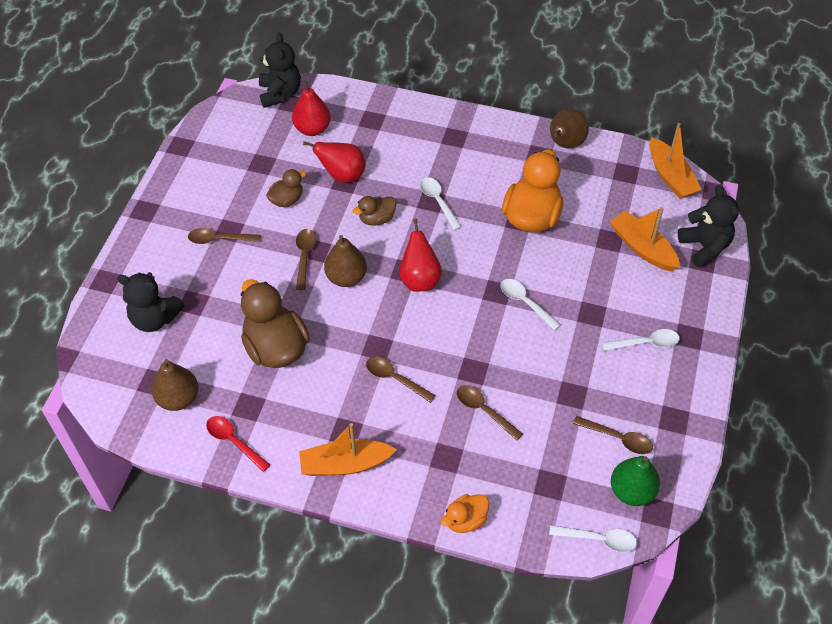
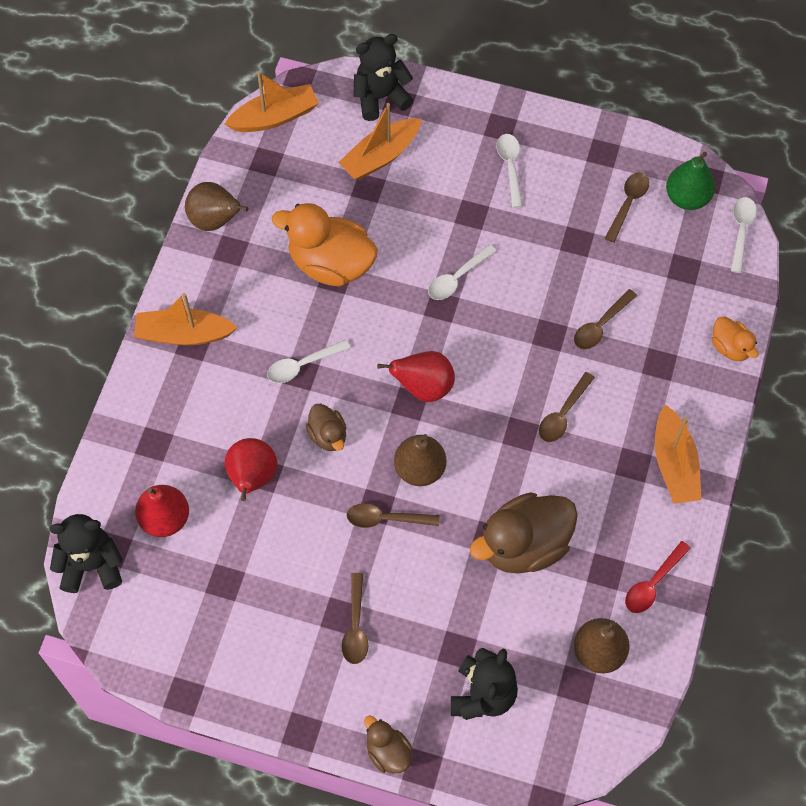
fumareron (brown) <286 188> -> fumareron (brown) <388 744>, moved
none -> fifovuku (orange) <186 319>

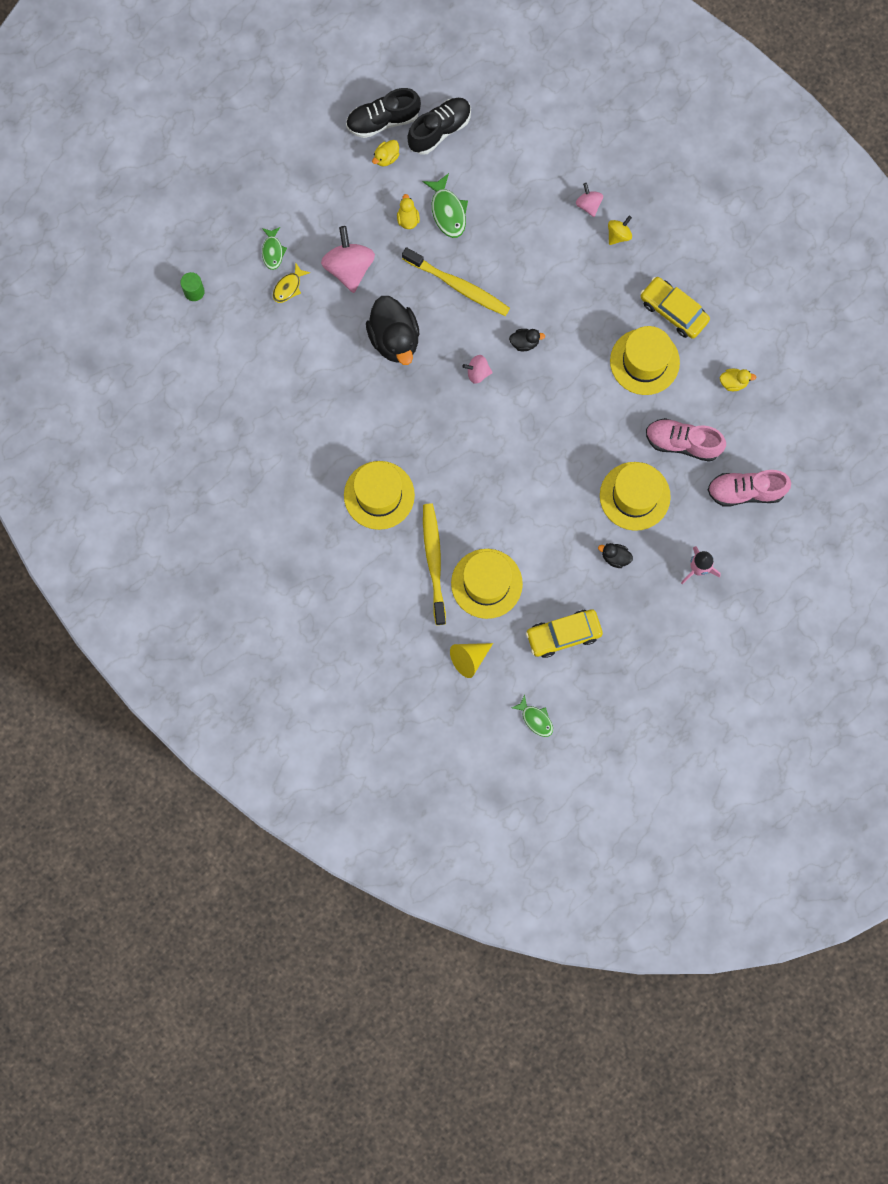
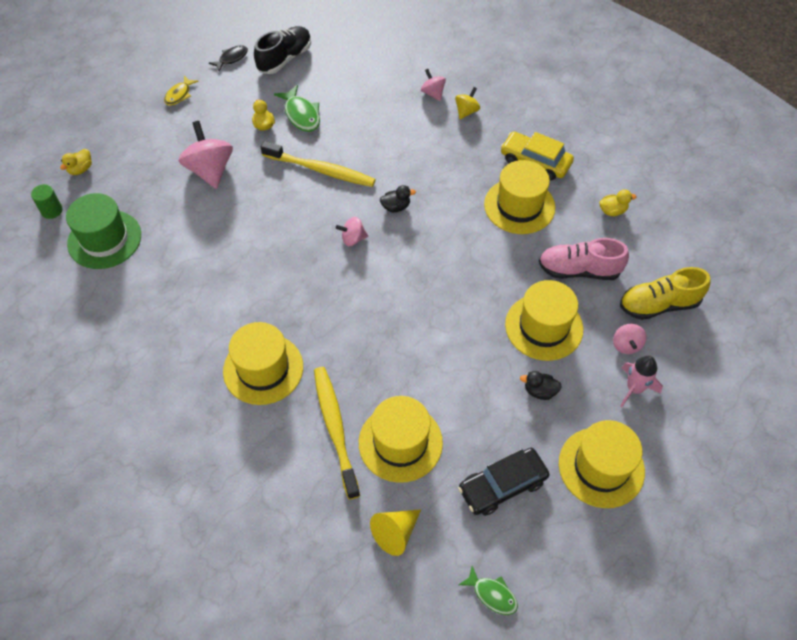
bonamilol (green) <274 248> -> none
bonamilol (yellow) <291 282> -> bonamilol (yellow) <181 91>, moved
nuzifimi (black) <383 113> -> bonamilol (black) <228 58>
fumareron (black) <392 330> -> none
fumareron (yellow) <385 153> -> fumareron (yellow) <76 162>, moved
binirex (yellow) <564 633> -> binirex (black) <503 482>
nuzifimi (pink) <749 488> -> nuzifimi (yellow) <665 293>
none -> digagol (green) <103 231>
none -> digagol (yellow) <602 464>
none -> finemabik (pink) <629 339>

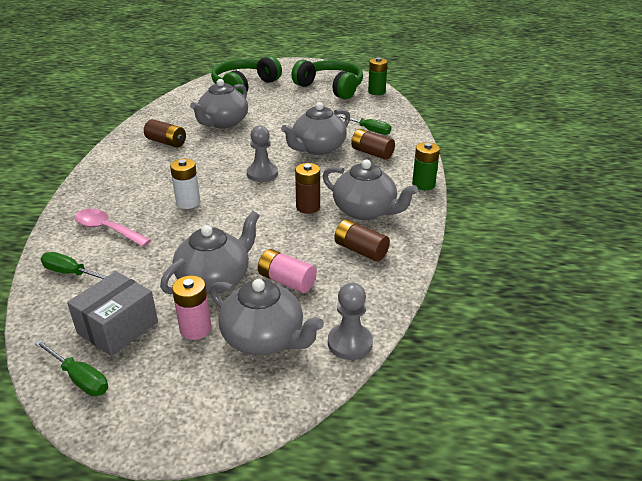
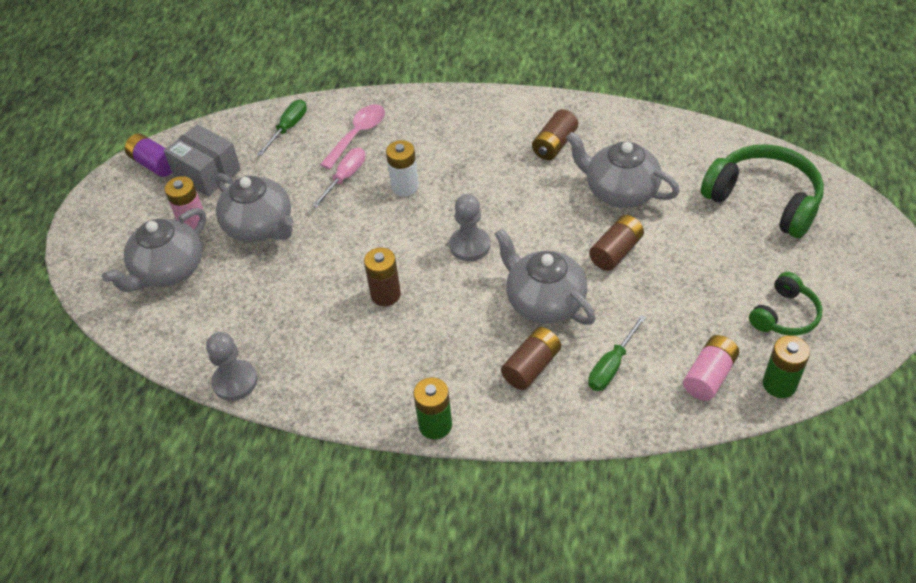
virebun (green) <71 368> -> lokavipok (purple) <148 155>
lokavipok (pink) <287 271> -> lokavipok (pink) <711 368>, moved
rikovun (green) <327 79> -> rikovun (green) <785 304>, x0.57
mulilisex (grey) <370 190> -> none
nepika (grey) <350 321> -> nepika (grey) <231 366>, moved
lokavipok (brown) <362 240> -> lokavipok (brown) <616 243>, moved
none -> virebun (pink) <338 178>

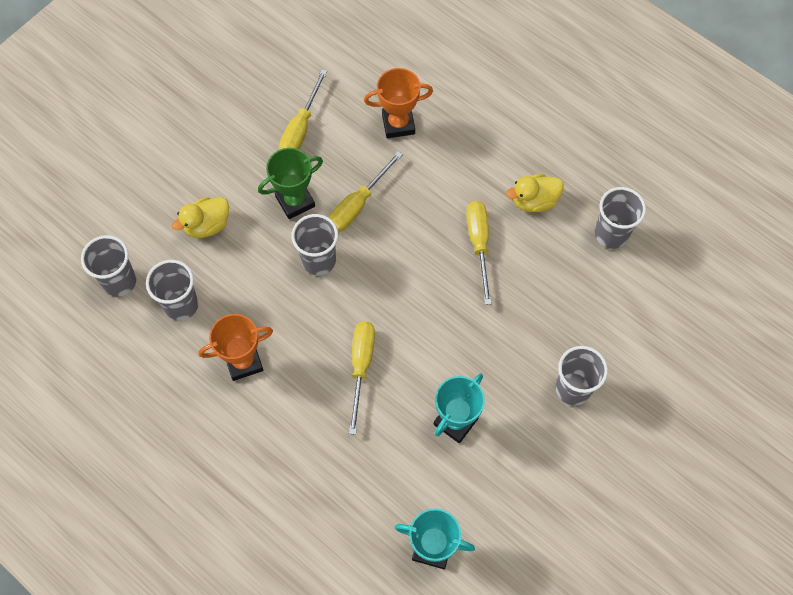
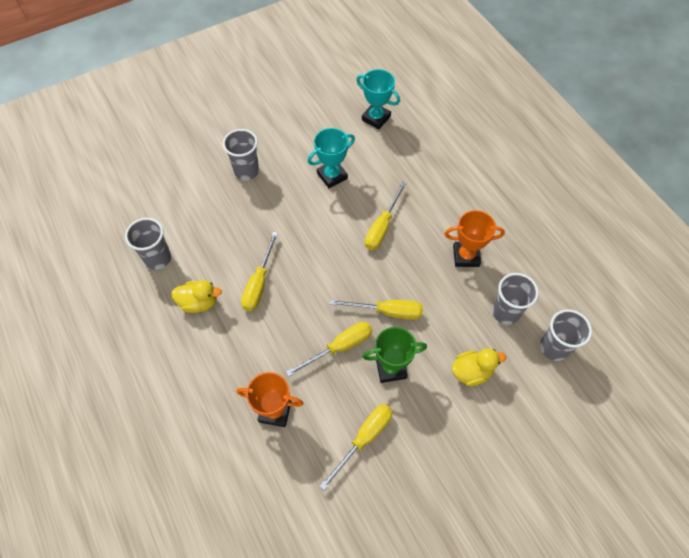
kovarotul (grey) <314 244> -> virebun (yellow) <376 310>

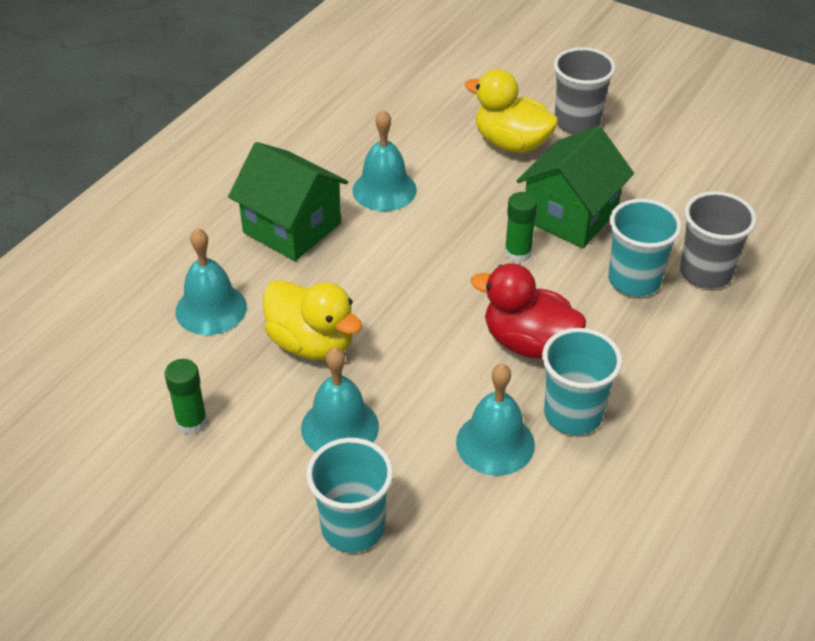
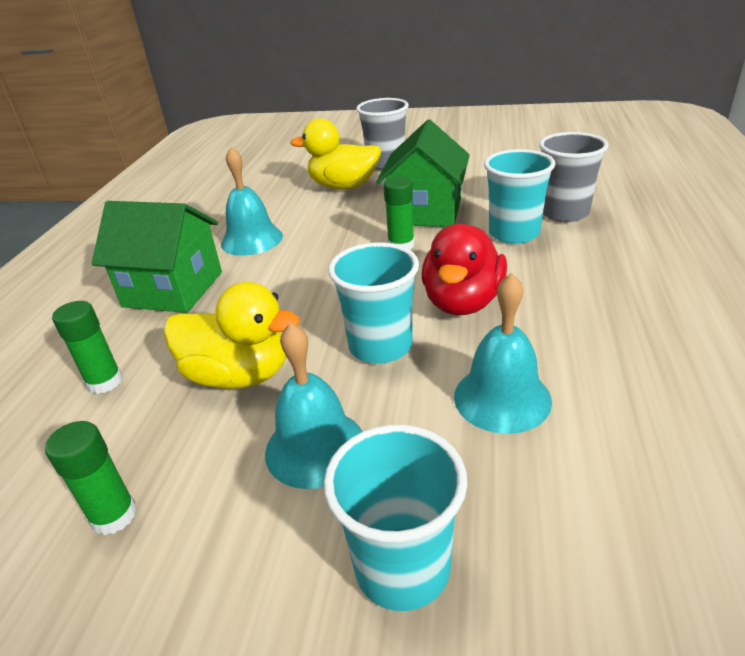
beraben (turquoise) <211 281> -> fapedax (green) <87 347>
fumareron (red) <528 310> -> fumareron (red) <464 269>, 75 degrees counterclockwise
kovarotul (turquoise) <582 381> -> kovarotul (turquoise) <373 303>, moved

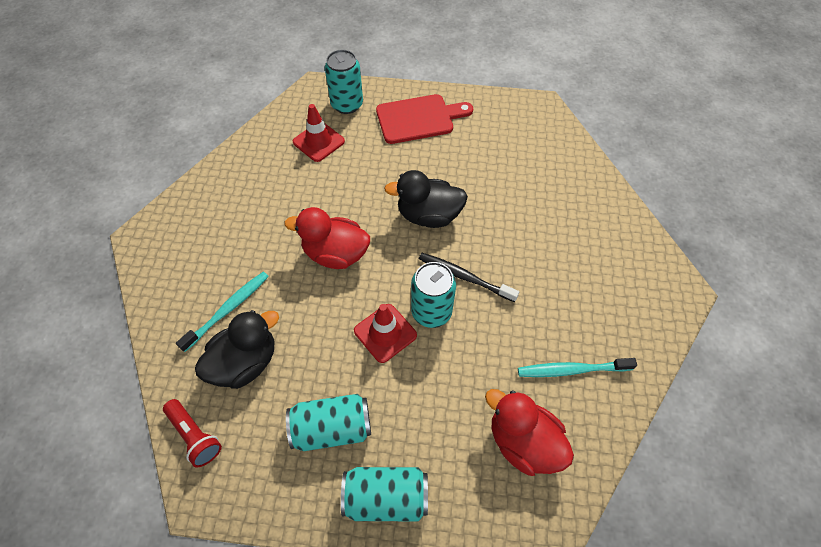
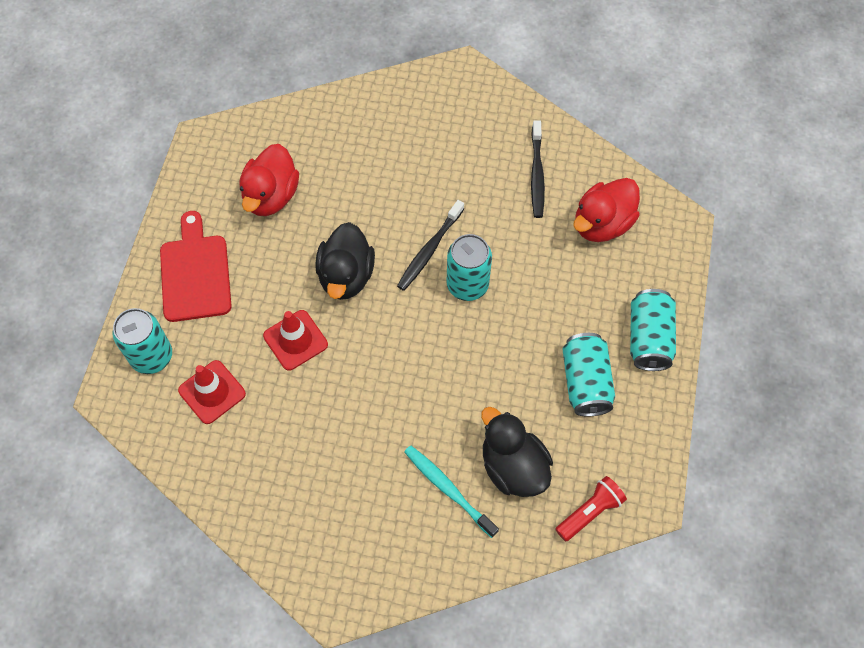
fumareron (red) <327 238> -> fumareron (red) <269 180>, moved
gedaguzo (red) <385 333> -> gedaguzo (red) <295 340>, moved
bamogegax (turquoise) <577 367> -> bamogegax (black) <538 169>

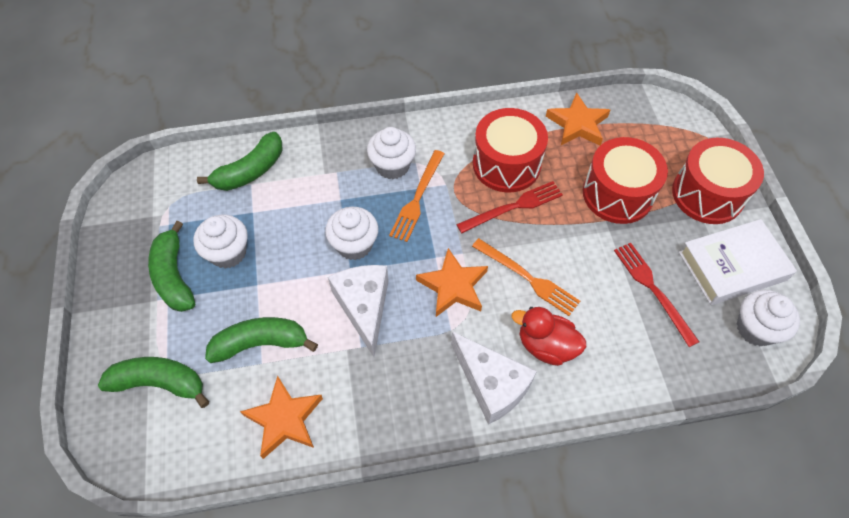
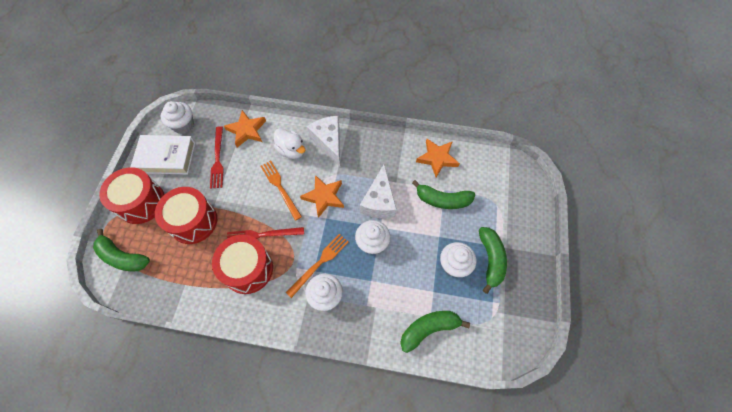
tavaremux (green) <153 382> -> tavaremux (green) <121 250>, moved
fumareron (red) <549 336> -> fumareron (white) <289 143>
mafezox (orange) <578 118> -> mafezox (orange) <245 128>, moved

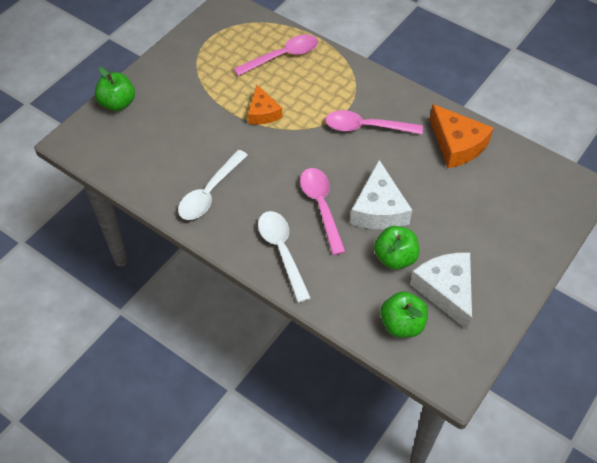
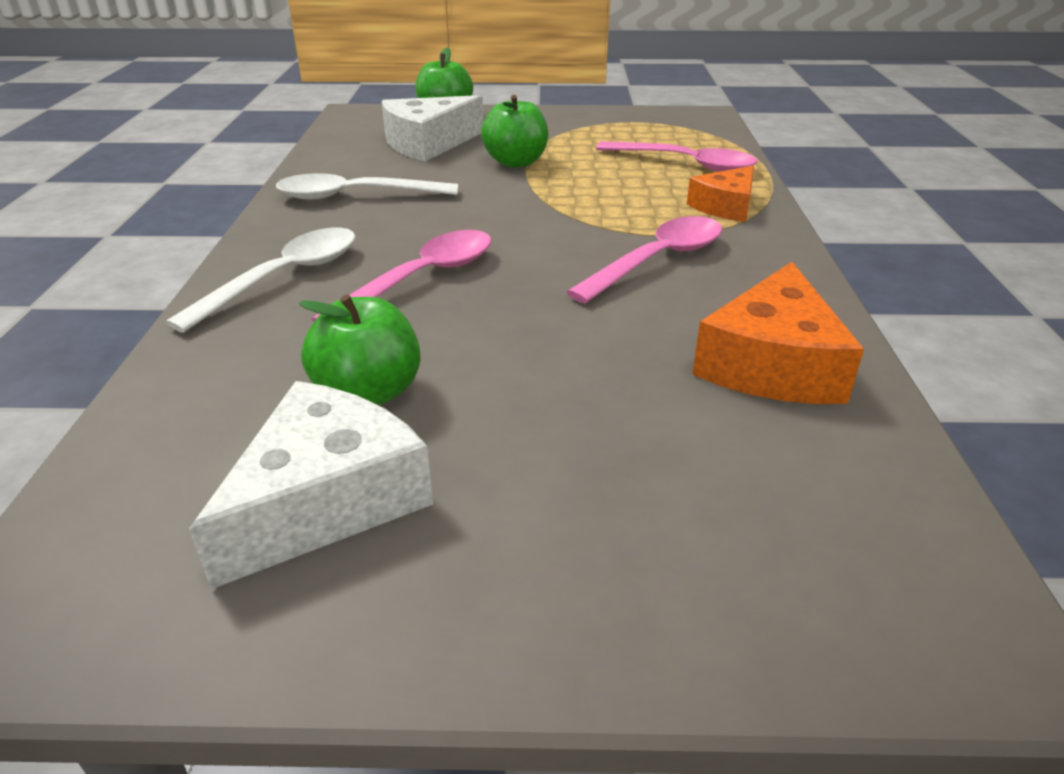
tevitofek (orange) <265 105> -> tevitofek (orange) <720 194>, moved
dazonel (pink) <374 122> -> dazonel (pink) <644 259>, 75 degrees clockwise
tevitofek (white) <381 194> -> tevitofek (white) <433 128>, moved
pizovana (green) <404 314> -> pizovana (green) <514 131>, moved

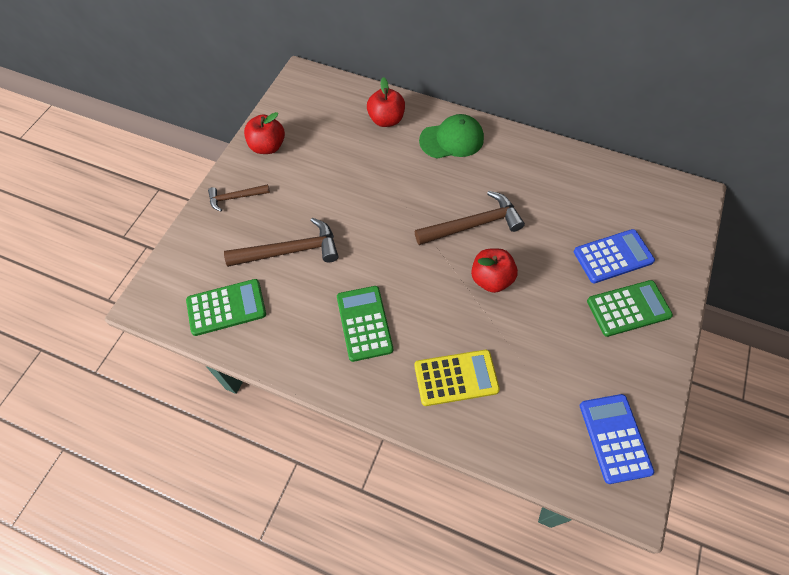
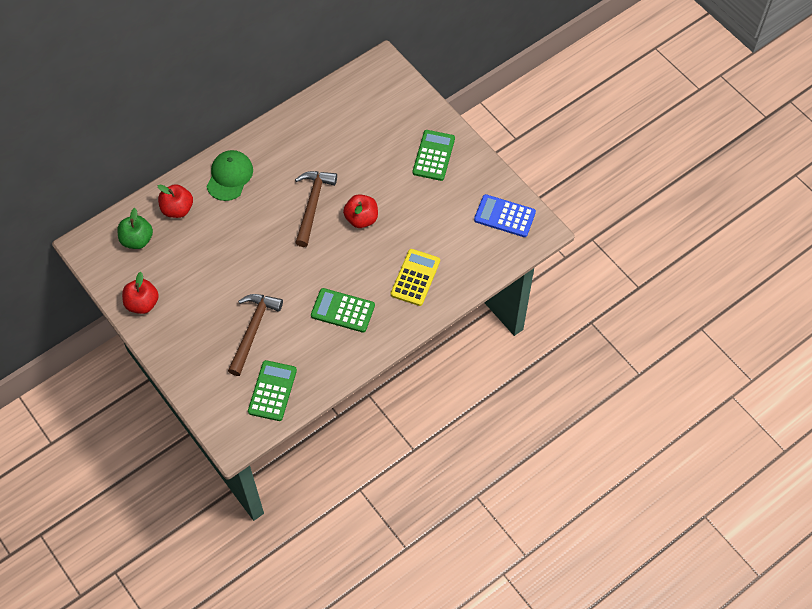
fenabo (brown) <239 197> -> none
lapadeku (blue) <614 256> -> none
none -> pizovana (green) <135 228>

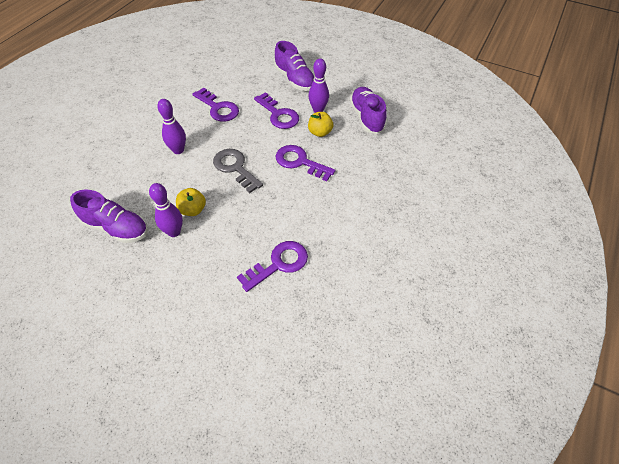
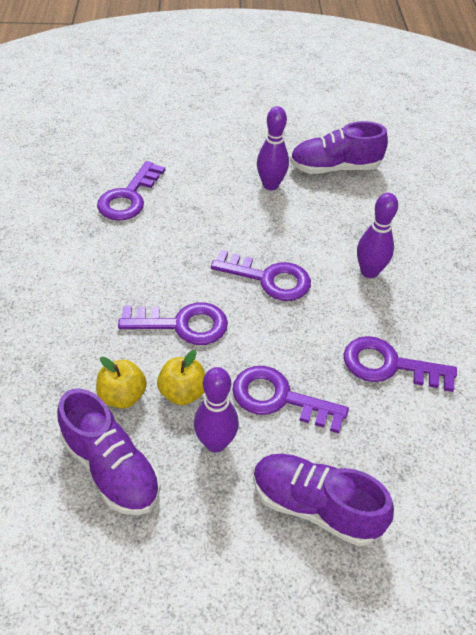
pizovana (yellow) <191 202> -> pizovana (yellow) <121 382>, moved
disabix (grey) <238 171> -> disabix (purple) <261 275>

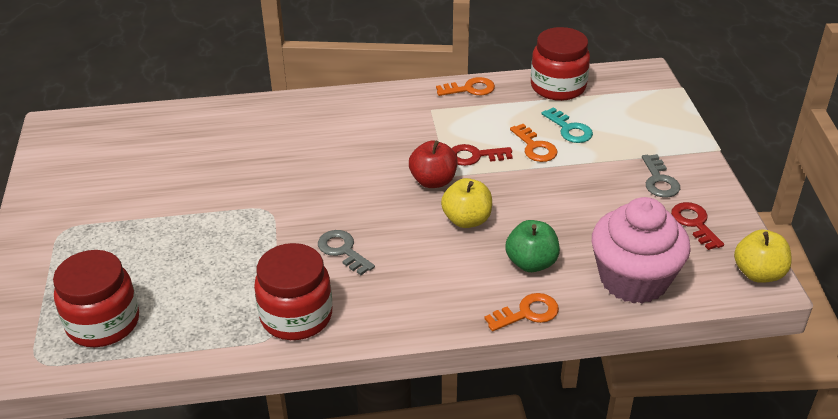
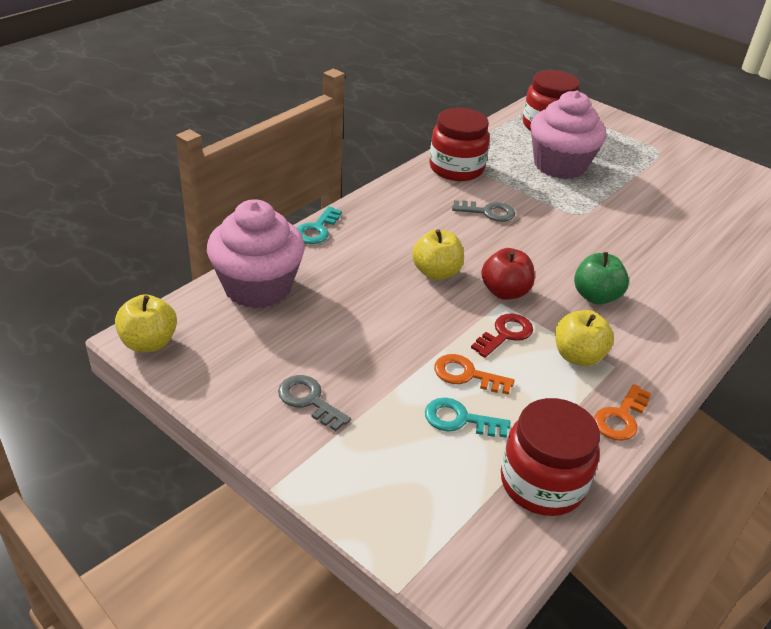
disabix (orange) <521 312> -> disabix (turquoise) <319 225>
pizovana (green) <532 246> -> pizovana (green) <601 278>, moved
disabix (red) <697 226> -> none
none -> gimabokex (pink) <568 135>
none -> pizovana (yellow) <584 338>

